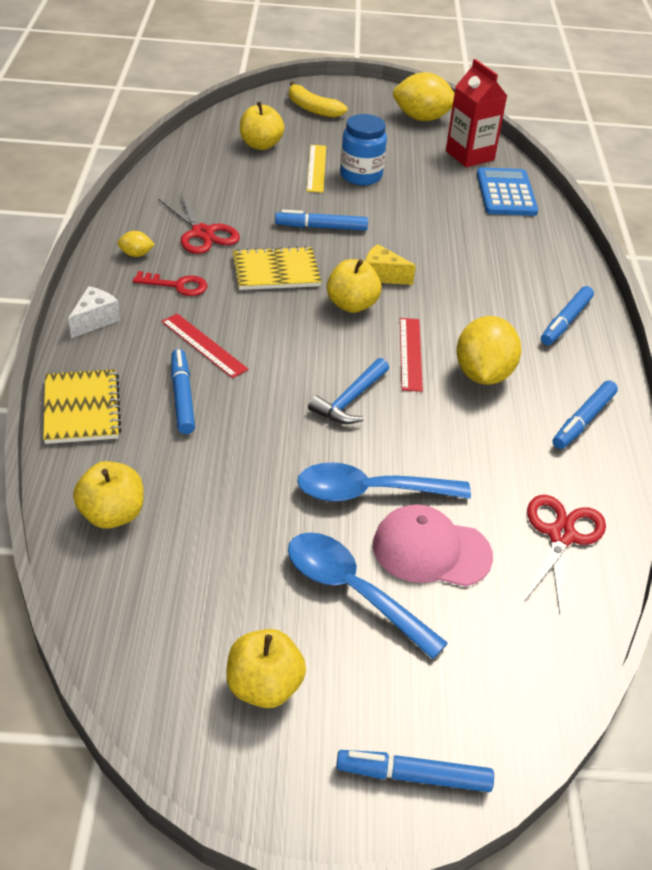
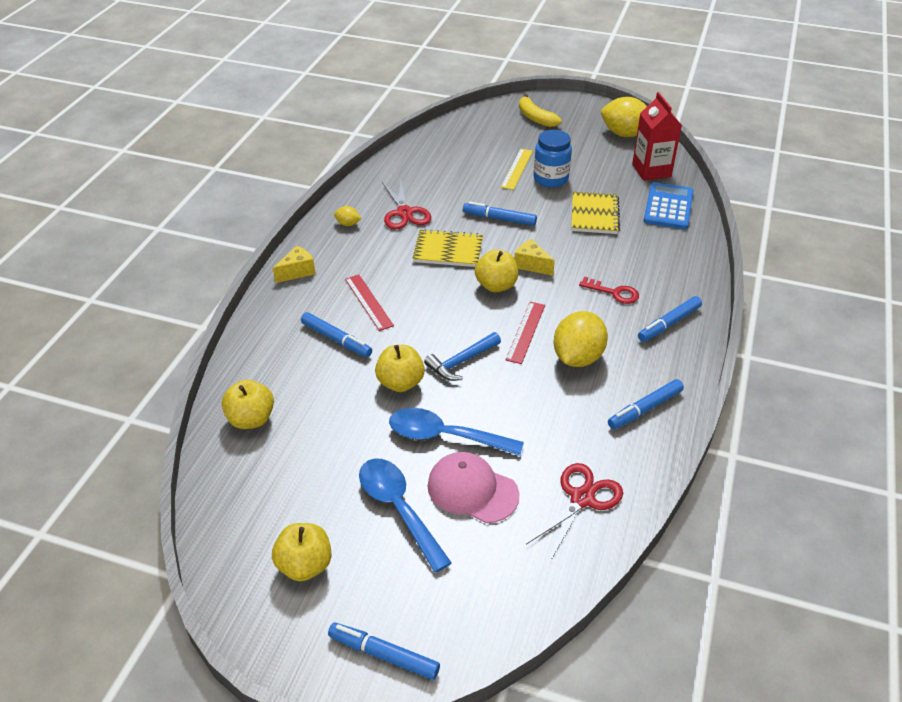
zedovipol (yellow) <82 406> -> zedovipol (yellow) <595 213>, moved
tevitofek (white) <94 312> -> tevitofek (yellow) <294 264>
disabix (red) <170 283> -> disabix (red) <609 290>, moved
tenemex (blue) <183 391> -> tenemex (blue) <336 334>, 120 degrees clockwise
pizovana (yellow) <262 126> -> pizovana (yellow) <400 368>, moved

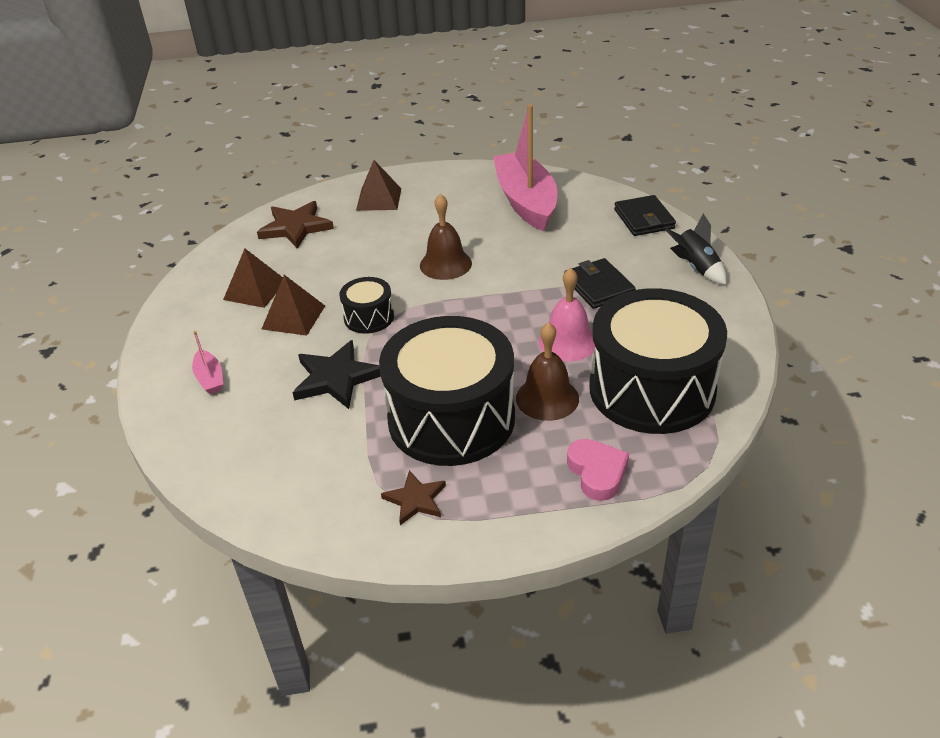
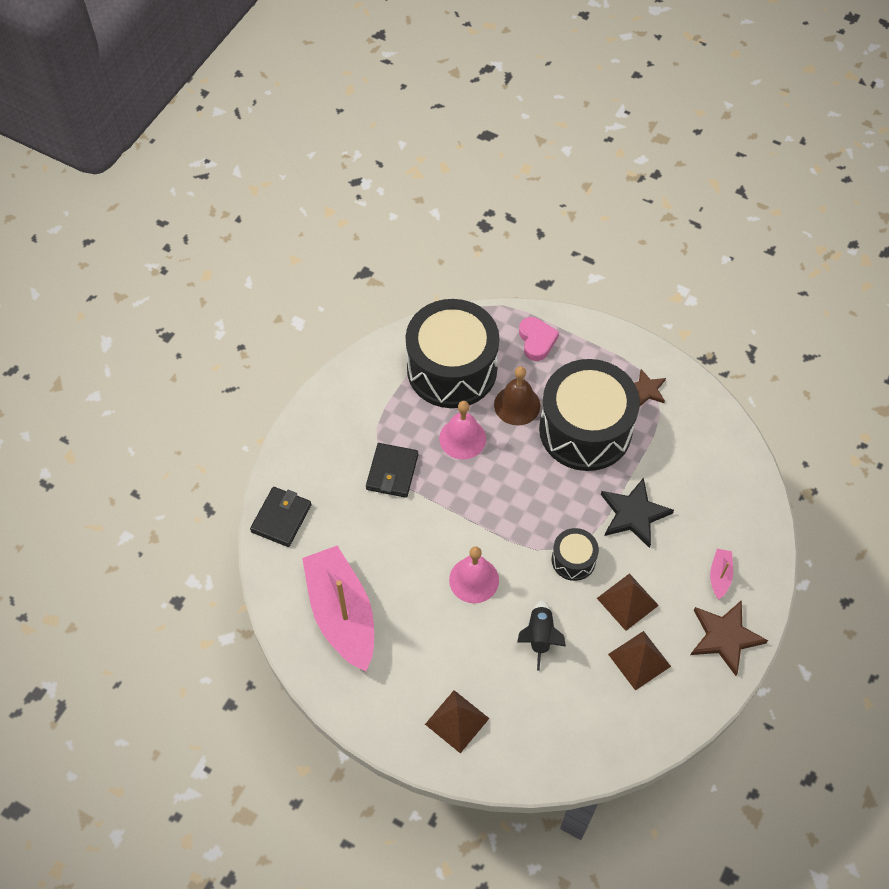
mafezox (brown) <295 225> -> mafezox (brown) <729 638>, moved
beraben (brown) <446 237> -> beraben (pink) <474 574>
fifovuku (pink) <525 168> -> fifovuku (pink) <338 608>, 135 degrees clockwise
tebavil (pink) <598 470> -> tebavil (pink) <539 339>, 150 degrees clockwise
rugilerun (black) <696 249> -> rugilerun (black) <541 635>, moved

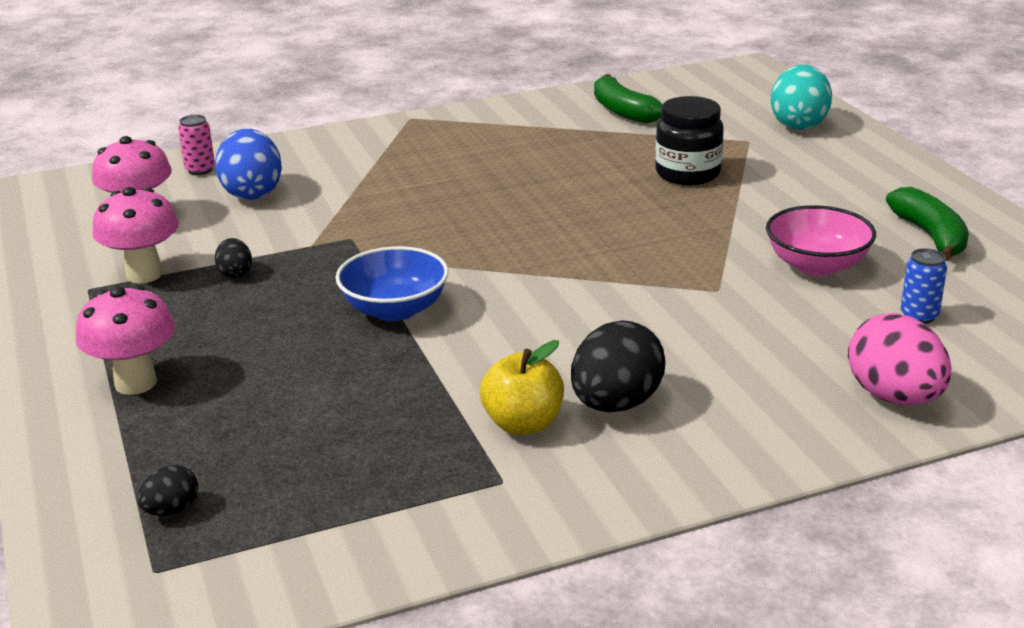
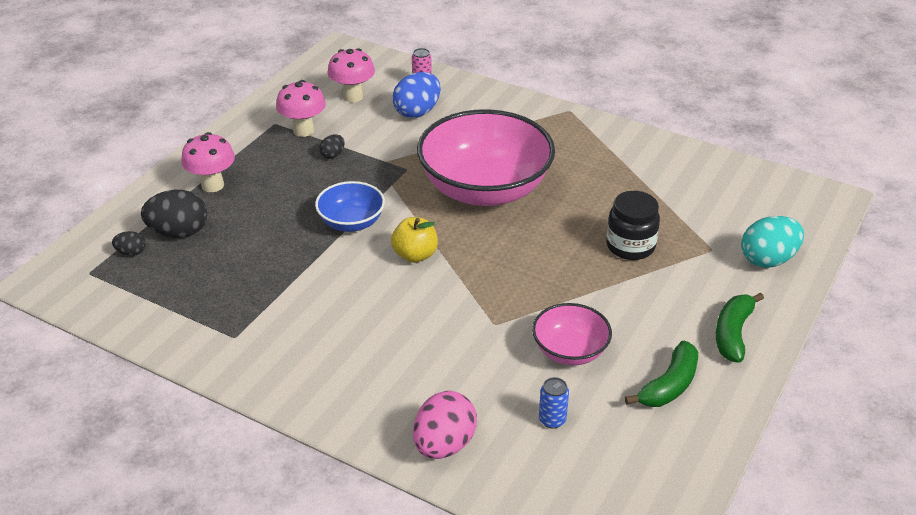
pizovana (yellow) <522 387> -> pizovana (yellow) <414 240>, moved
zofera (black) <618 366> -> zofera (black) <174 213>, moved
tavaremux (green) <628 98> -> tavaremux (green) <740 327>, moved
none -> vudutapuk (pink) <486 157>

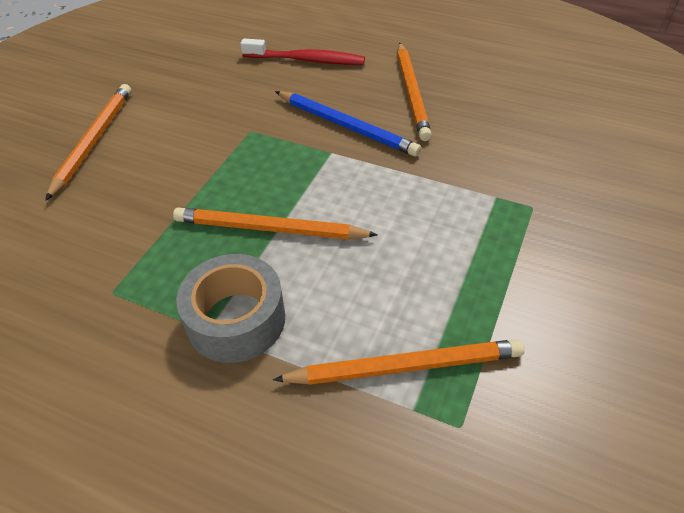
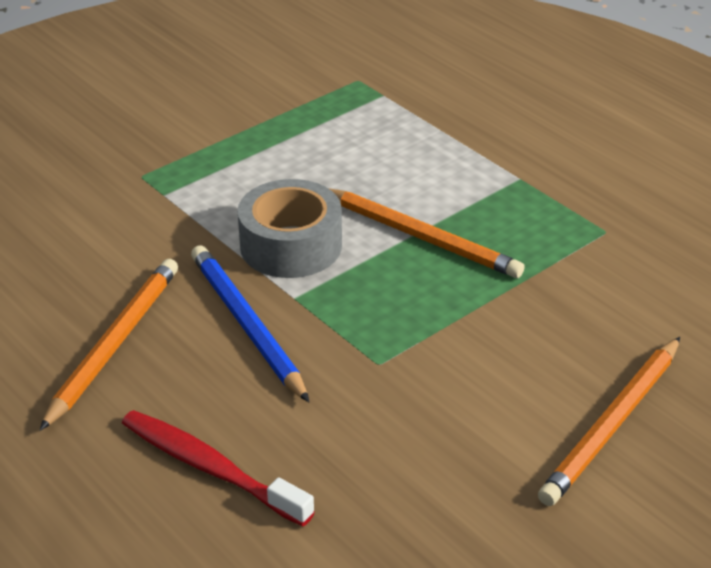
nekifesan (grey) <230 308> -> nekifesan (grey) <290 228>, moved
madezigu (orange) <399 362> -> none

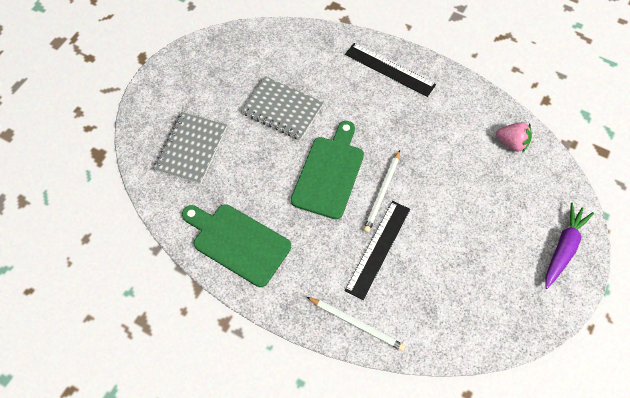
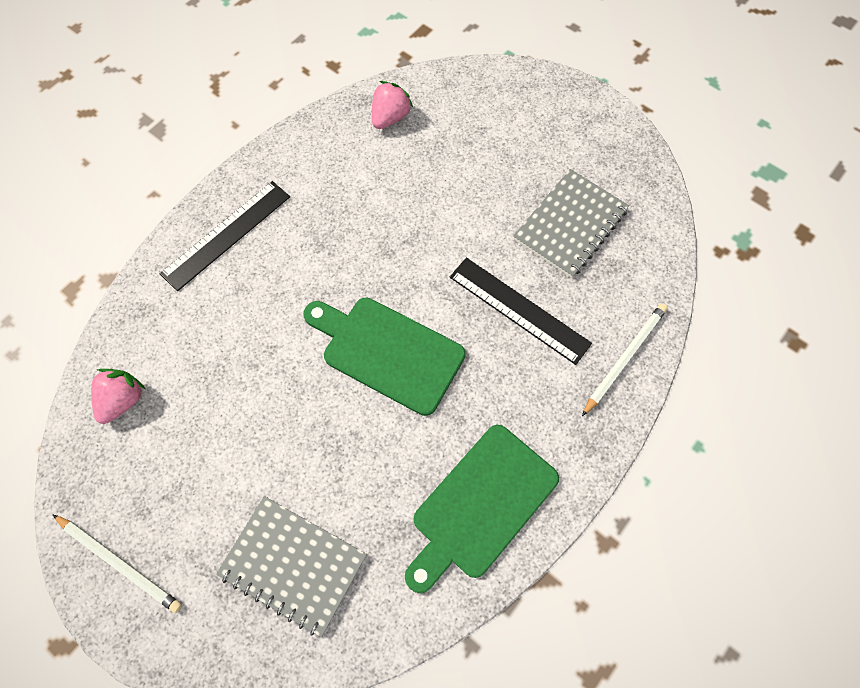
zedovipol (grey) <282 108> -> zedovipol (grey) <571 223>, moved
madezigu (white) <382 191> -> madezigu (white) <117 564>, moved
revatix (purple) <569 245> -> none
none -> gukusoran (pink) <118 396>

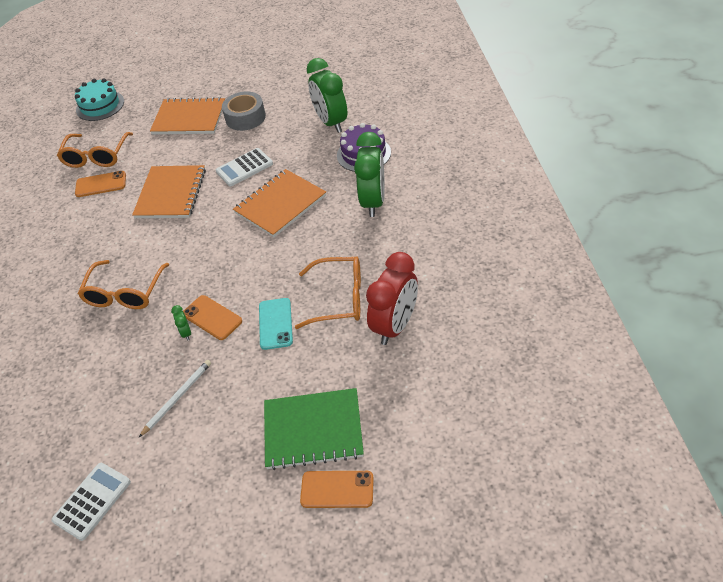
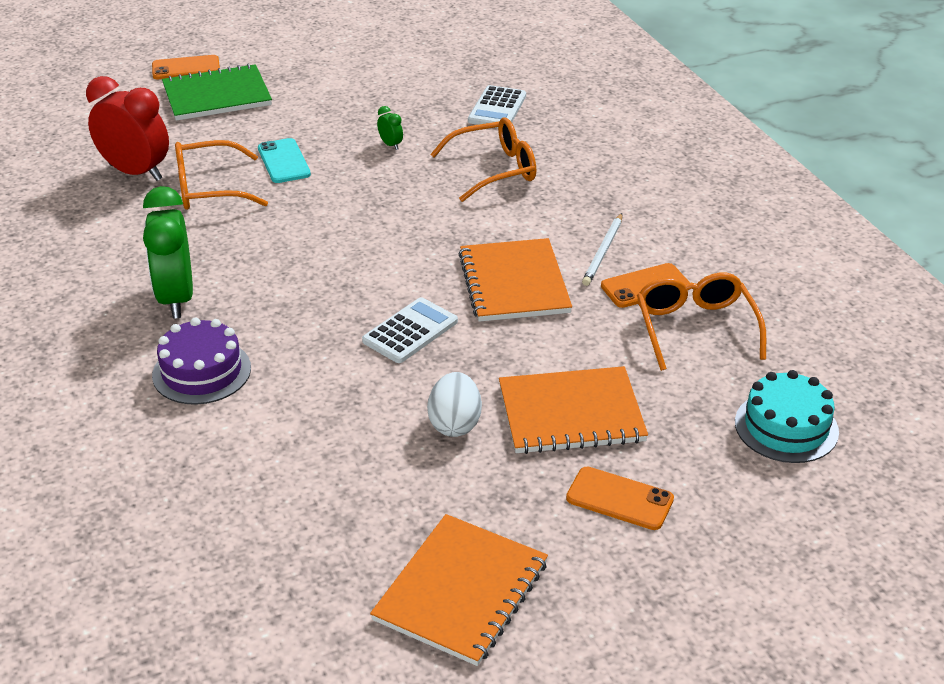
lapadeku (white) <91 502> -> lapadeku (white) <497 106>, moved
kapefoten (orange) <123 284> -> kapefoten (orange) <483 159>, 75 degrees clockwise
madezigu (white) <174 399> -> madezigu (white) <602 249>, moved
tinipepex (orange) <212 317> -> tinipepex (orange) <620 498>, moved
nekifesan (grey) <244 111> -> zofera (white) <454 404>
zedovipol (orange) <279 203> -> zedovipol (orange) <459 590>, moved
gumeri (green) <327 95> -> none
gumeri (red) <392 298> -> gumeri (red) <127 128>, 105 degrees clockwise

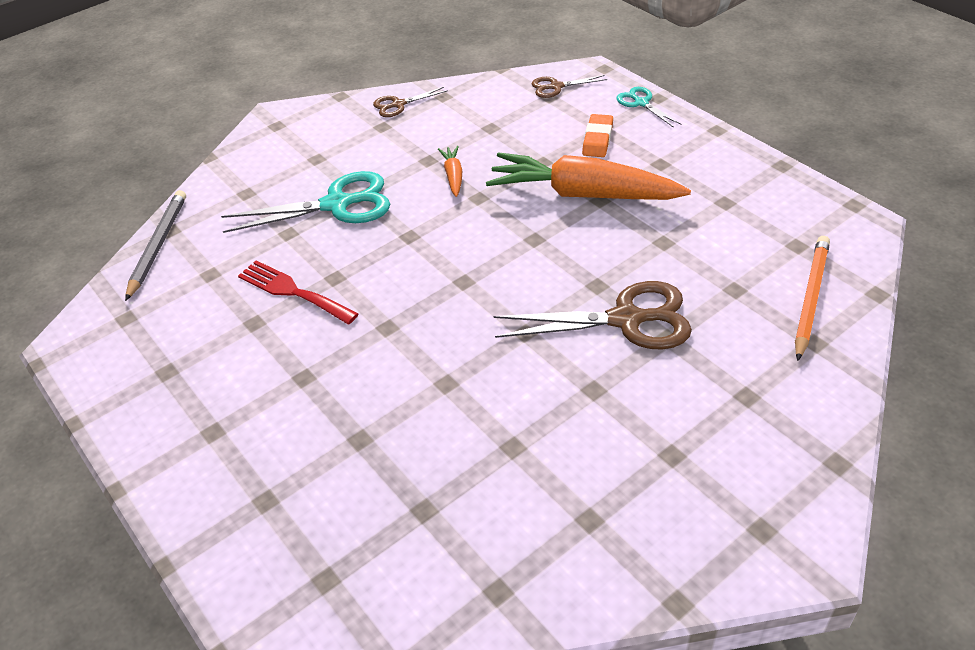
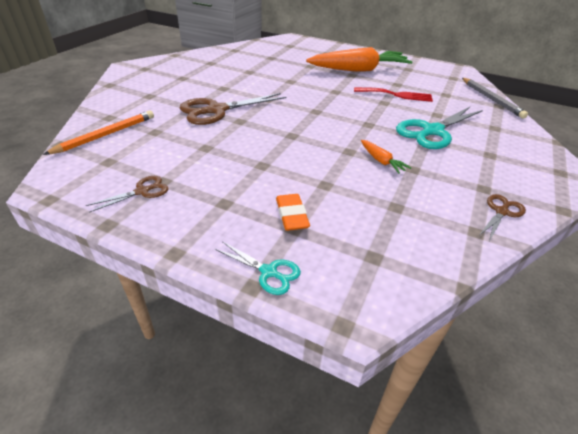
revatix (orange) <588 176> -> revatix (orange) <359 59>, moved
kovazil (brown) <570 86> -> kovazil (brown) <127 194>, moved
madezigu (orange) <812 298> -> madezigu (orange) <98 132>, 135 degrees counterclockwise

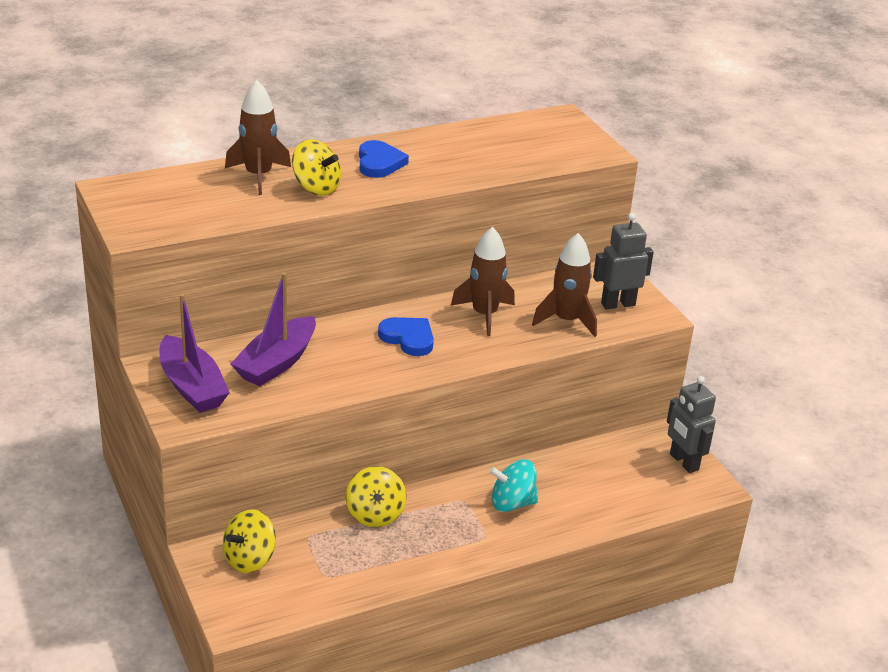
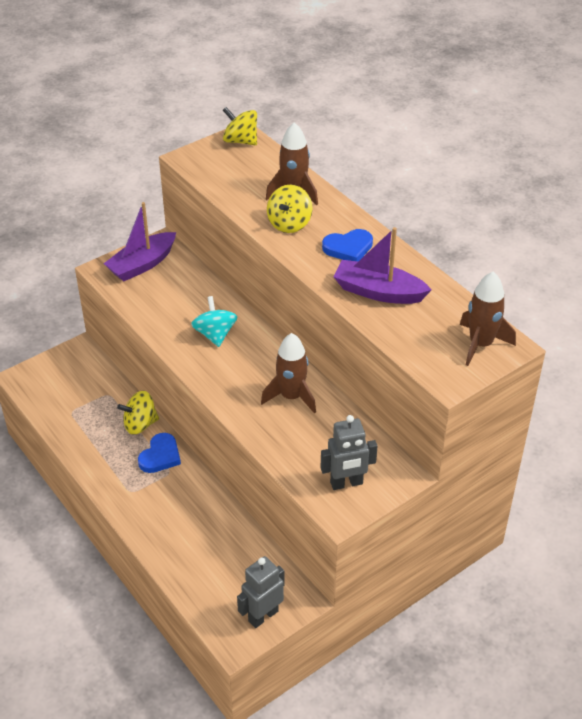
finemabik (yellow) <249 541> -> finemabik (yellow) <240 126>, moved
fifovuku (purple) <273 329> -> fifovuku (purple) <382 265>, moved
tebavil (blue) <406 336> -> tebavil (blue) <159 453>, moved
finemabik (turquoise) <513 485> -> finemabik (turquoise) <214 321>, moved
rugilerun (brown) <564 285> -> rugilerun (brown) <488 319>, moved
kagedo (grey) <623 261> -> kagedo (grey) <349 452>, 105 degrees clockwise

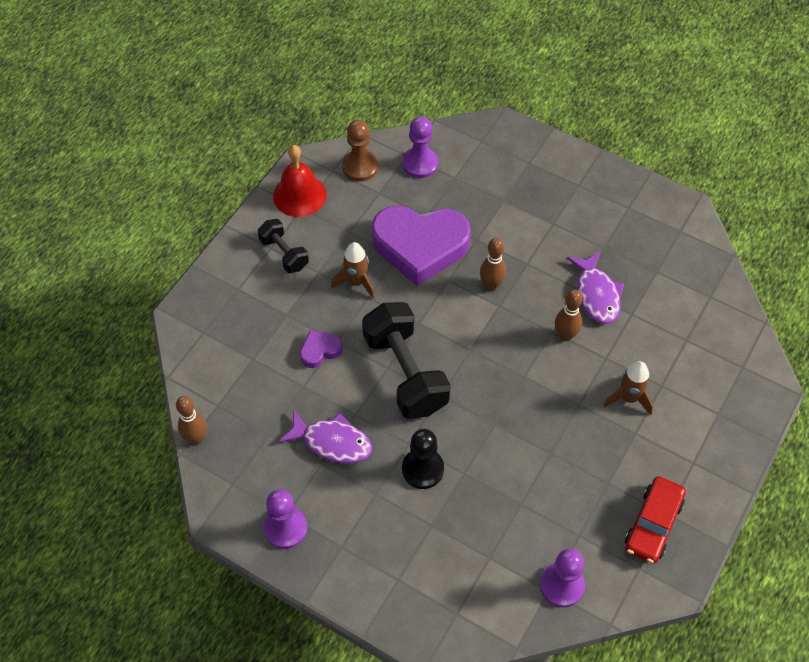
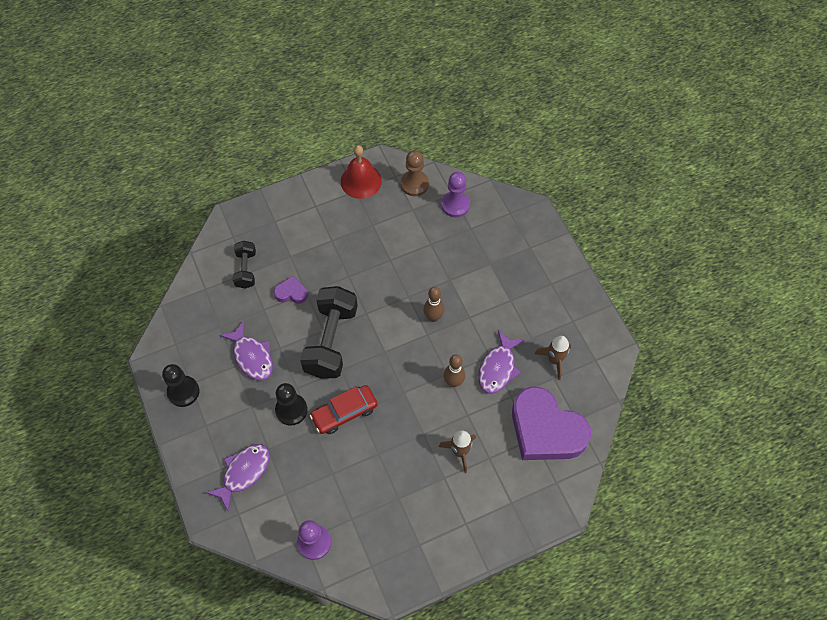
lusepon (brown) <191 420> -> none
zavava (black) <283 246> -> zavava (black) <244 265>, moved
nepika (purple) <285 519> -> nepika (black) <181 385>
rugilerun (brown) <353 270> -> rugilerun (brown) <553 358>, moved
tebavil (purple) <421 246> -> tebavil (purple) <551 423>, moved
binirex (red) <655 520> -> binirex (red) <344 409>, moved
none -> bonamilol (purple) <238 477>

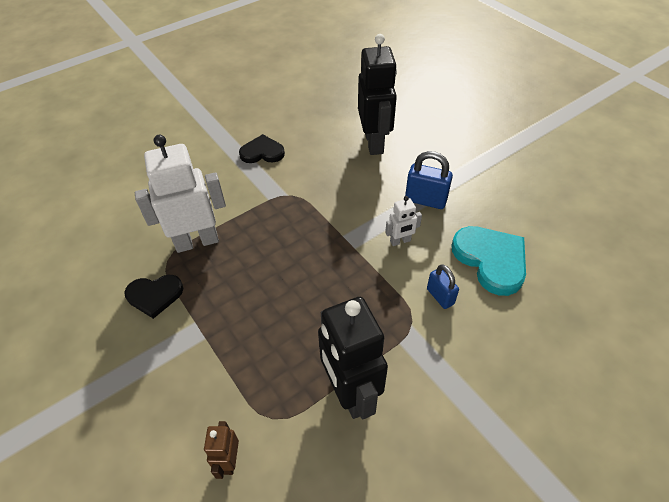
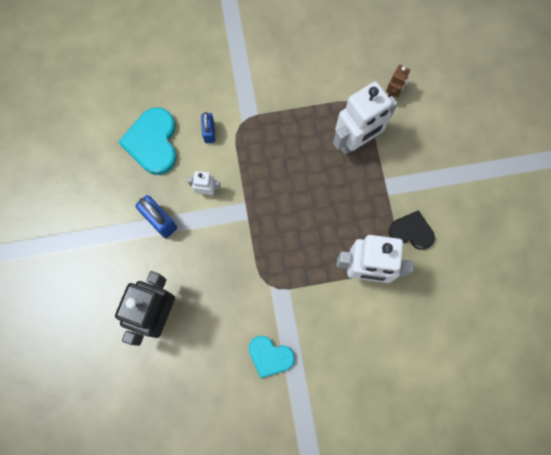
tebavil (black) <262 148> -> tebavil (turquoise) <272 357>
kagedo (black) <353 358> -> none
none -> kagedo (white) <365 118>

